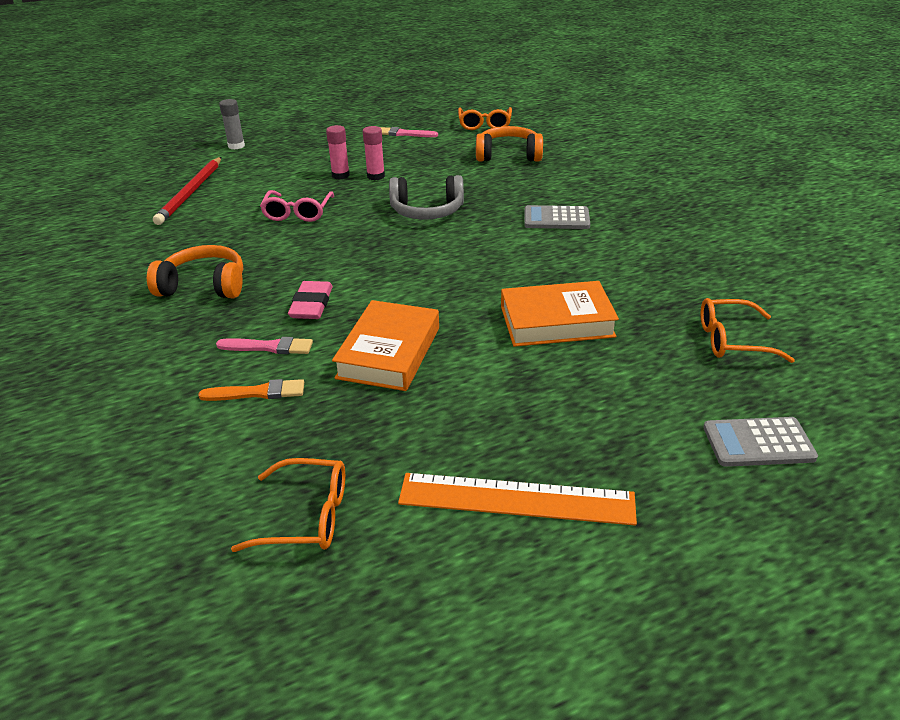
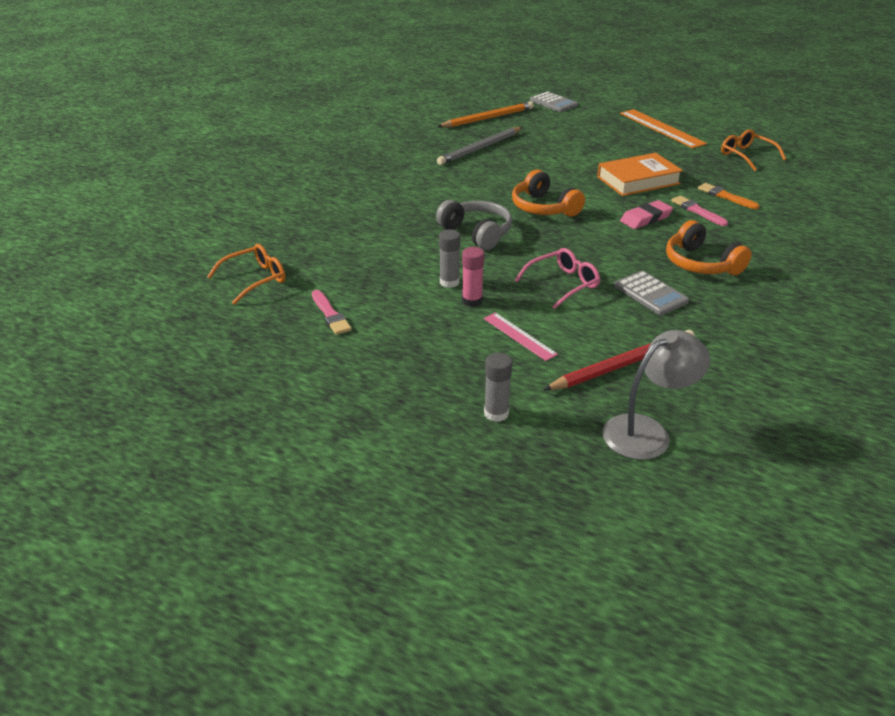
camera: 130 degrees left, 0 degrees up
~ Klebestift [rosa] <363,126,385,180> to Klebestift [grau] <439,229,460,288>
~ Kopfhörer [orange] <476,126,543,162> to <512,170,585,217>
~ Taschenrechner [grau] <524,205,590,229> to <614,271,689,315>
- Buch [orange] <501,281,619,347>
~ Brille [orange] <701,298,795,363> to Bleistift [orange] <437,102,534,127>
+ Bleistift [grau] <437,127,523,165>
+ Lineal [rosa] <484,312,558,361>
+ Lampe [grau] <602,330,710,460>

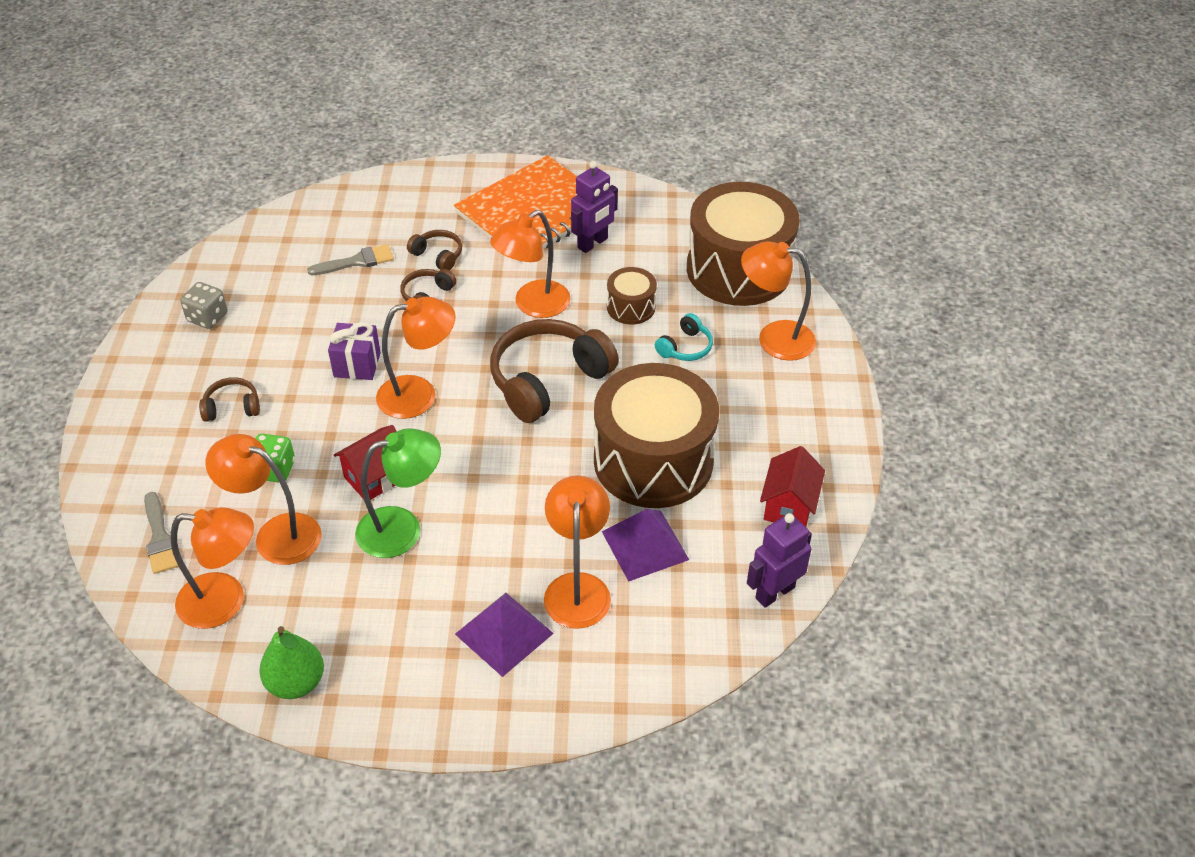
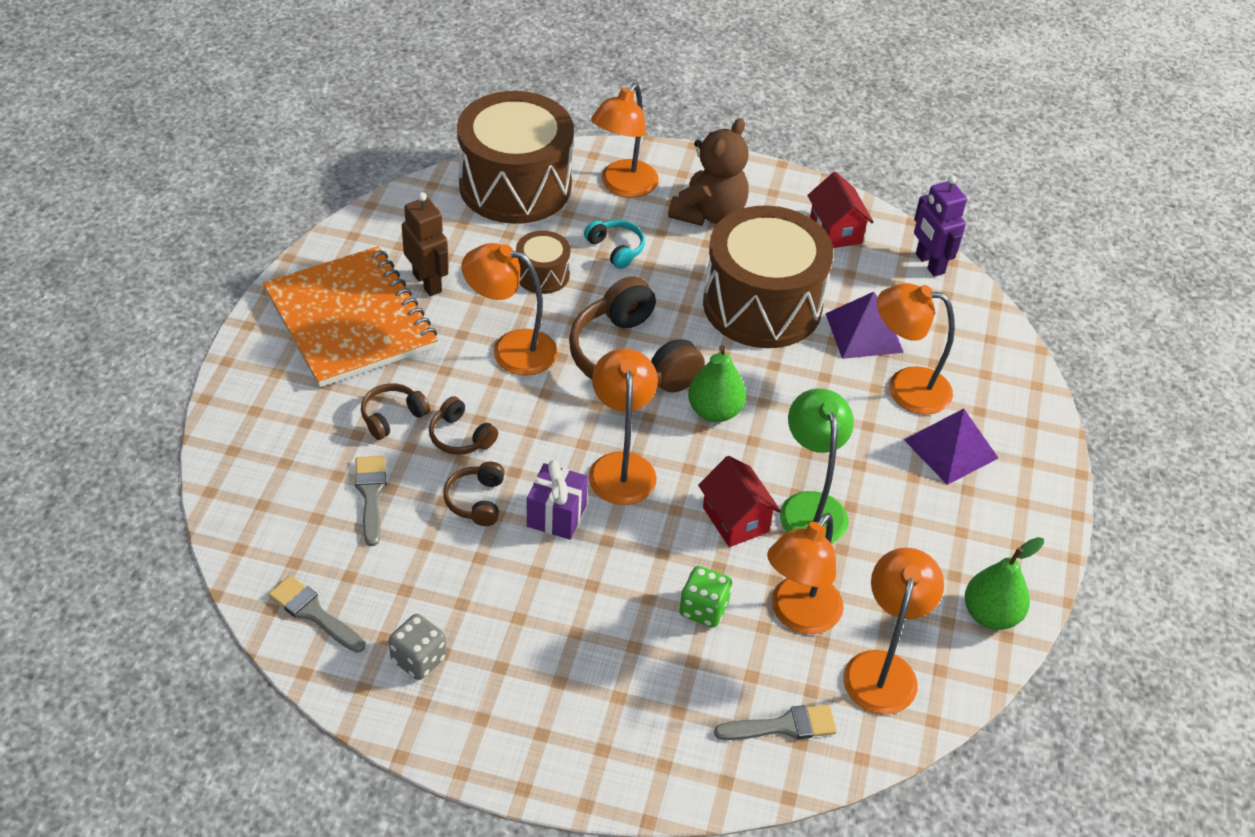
camera: 80 degrees left, 0 degrees up
~ Roboter [lila] <571,161,618,253> to Roboter [braun] <402,192,449,296>
~ Lampe [orange] <490,210,570,318> = <462,243,558,376> 135 degrees clockwise
~ Kopfhörer [braun] <199,377,260,422> to <443,462,505,526>
~ Haus [rot] <760,446,825,527> = <807,172,874,248> 45 degrees clockwise
+ Teddybär [braun] <668,118,749,226>
+ Birne [grün] <688,345,746,422>
+ Pinsel [grau] <268,575,365,653>

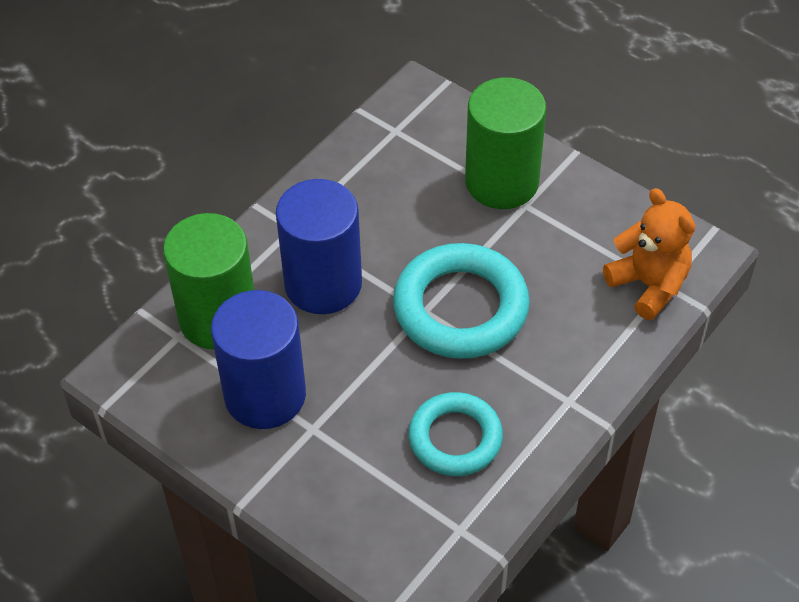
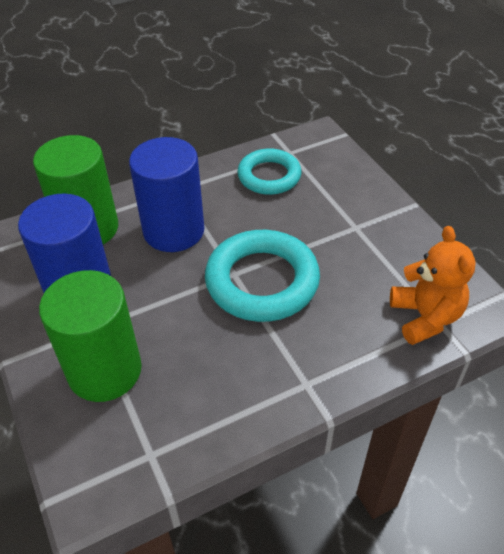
camera: 25 degrees right, 5 degrees down
~ Vollzylinder [grün] <465,77,546,209> to <39,270,142,402>
~ Ring [türkis] <409,392,503,476> to <237,148,301,195>

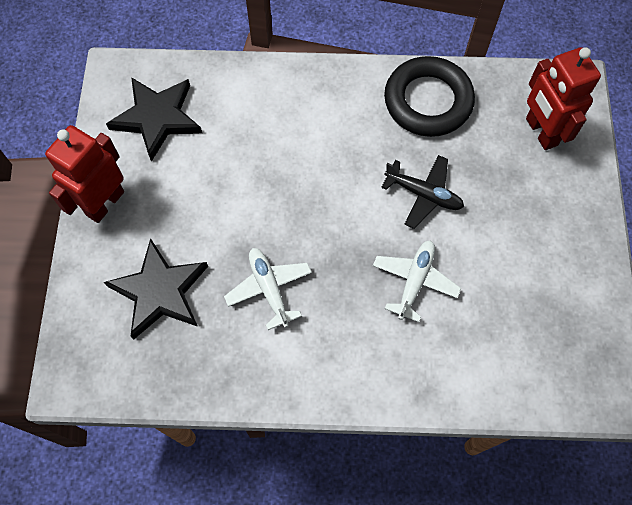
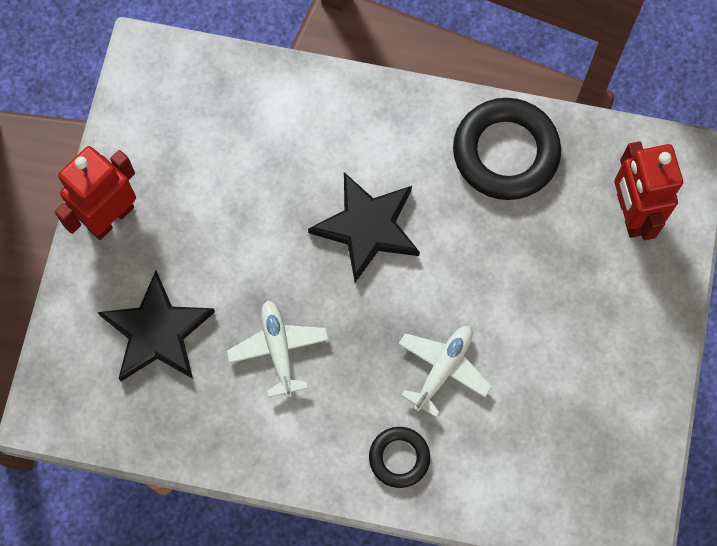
camera: 10 degrees right, 5 degrees up
~ Stern [schwarz] <106,77,202,162> to <308,172,420,283>
- Flugzeug [schwarz] <381,155,464,229>
+ Ring [schwarz] <369,427,430,488>

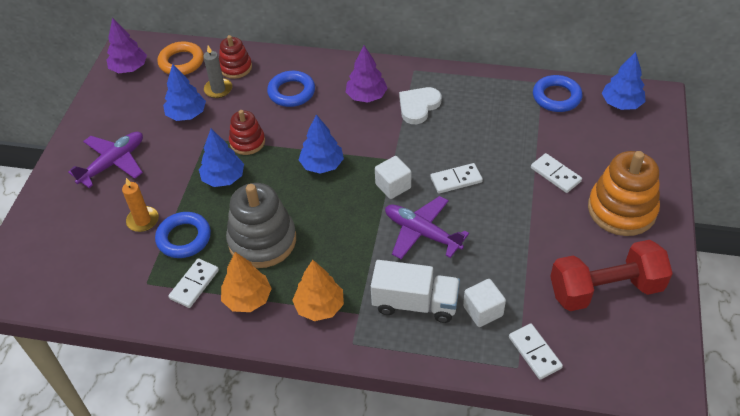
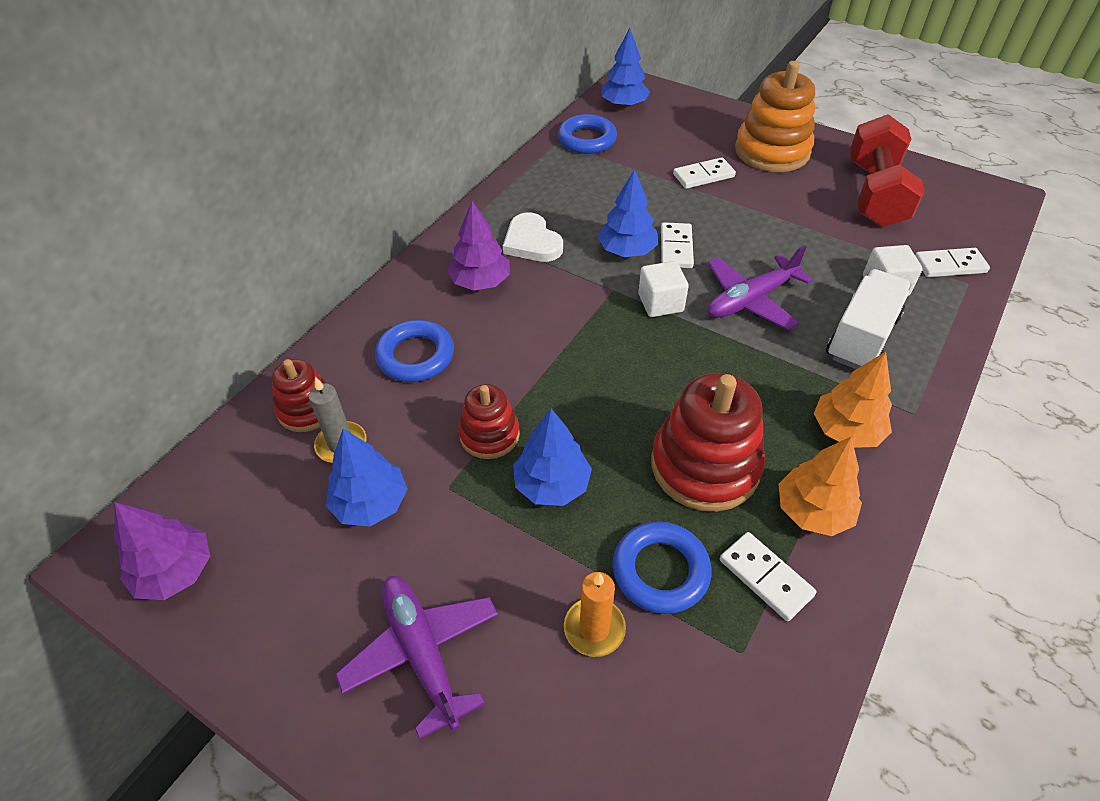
camera: 70 degrees left, 0 degrees up
- Ring [orange] <157,41,204,75>
~ Baum [blau] <299,114,344,174> to <598,169,658,257>
~ Stapelspielzeug [grau] <226,183,296,268> to Stapelspielzeug [rot] <651,373,765,512>

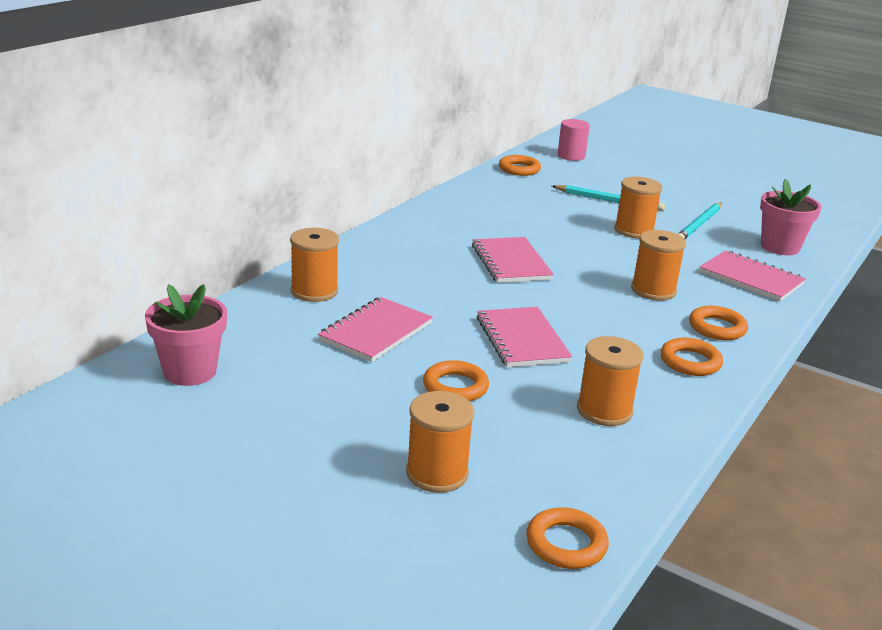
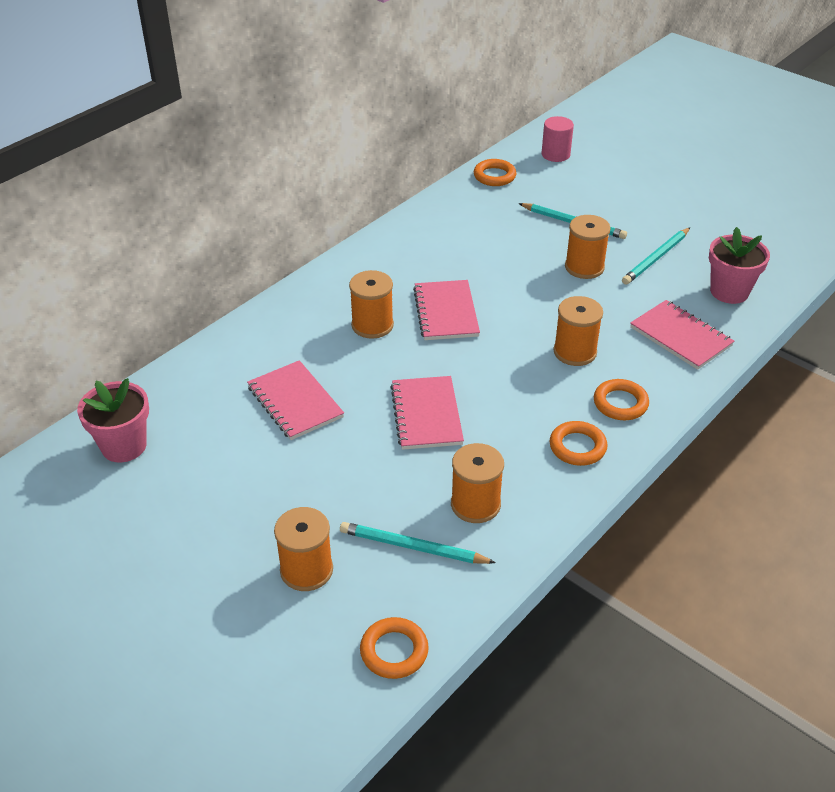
camera: 10 degrees right, 15 degrees up
~ Garnrolle [orange] <290,228,339,302> to <349,270,394,339>
~ Notizbuch [rosa] <318,297,433,362> = <247,360,344,440> 75 degrees counterclockwise
- Ring [orange] <423,360,489,401>
+ Bleistift [türkis] <340,522,496,564>

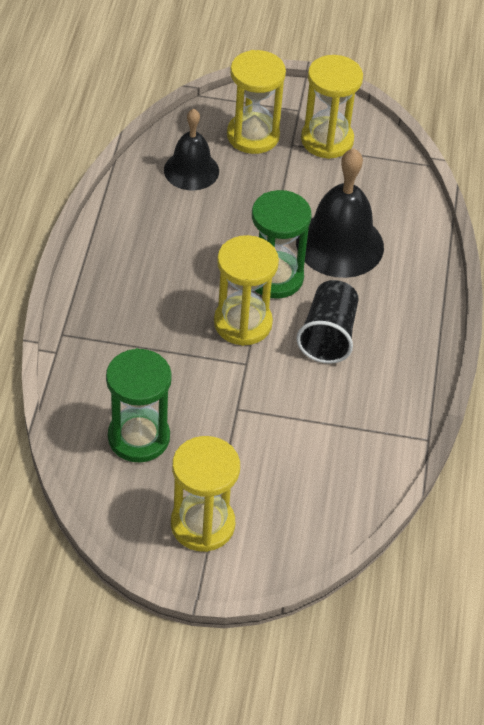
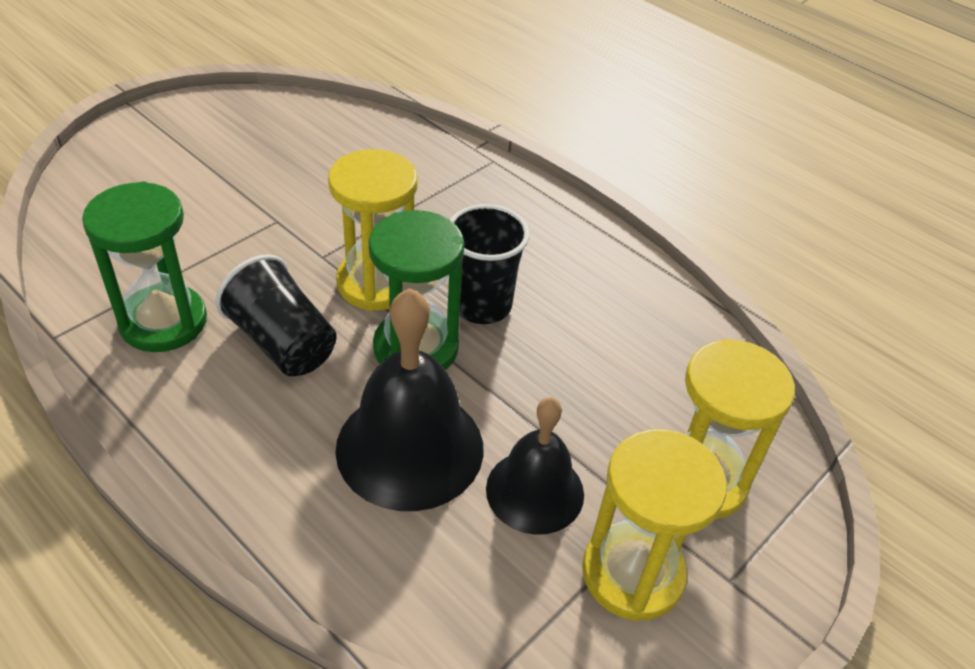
camera: 125 degrees right, 5 degrees down
~ Glocke [schwarz] <164,109,219,191> to <486,397,584,535>
~ Sanduhr [grün] <106,348,172,463> to <82,182,207,352>
- Sanduhr [gelb] <171,436,240,552>
+ Becher [schwarz] <450,204,530,324>

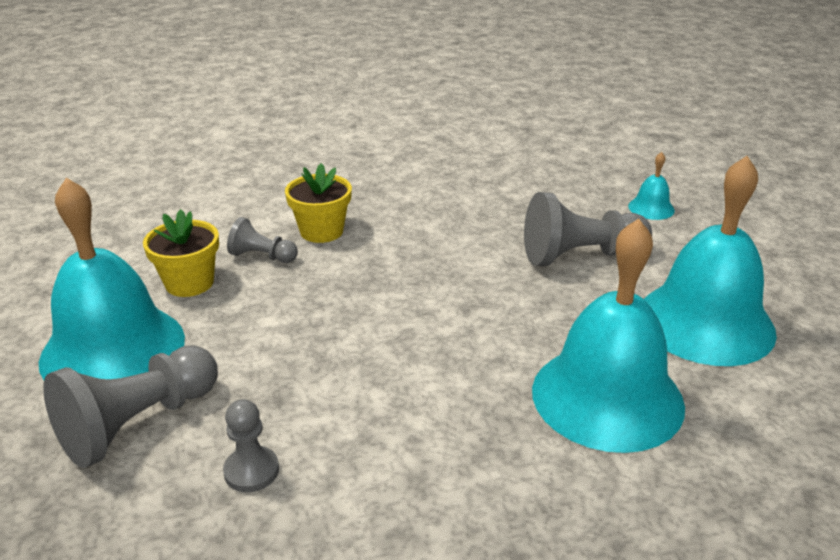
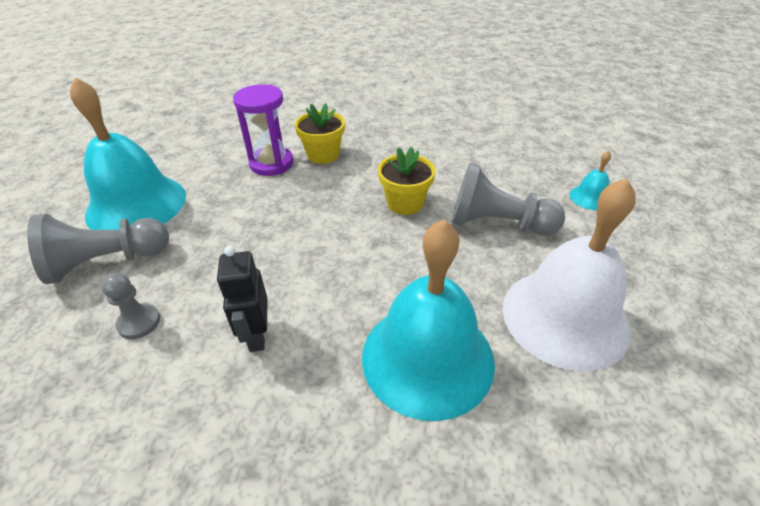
camera: 25 degrees right, 10 degrees up
~ Glocke [türkis] <644,156,777,366> to Glocke [weiß] <503,178,636,372>
~ Blumentopf [gelb] <143,209,219,297> to <378,147,435,215>
~ Bauer [grau] <227,217,298,263> to Sanduhr [lila] <233,84,293,176>
+ Roboter [schwarz] <217,246,267,352>

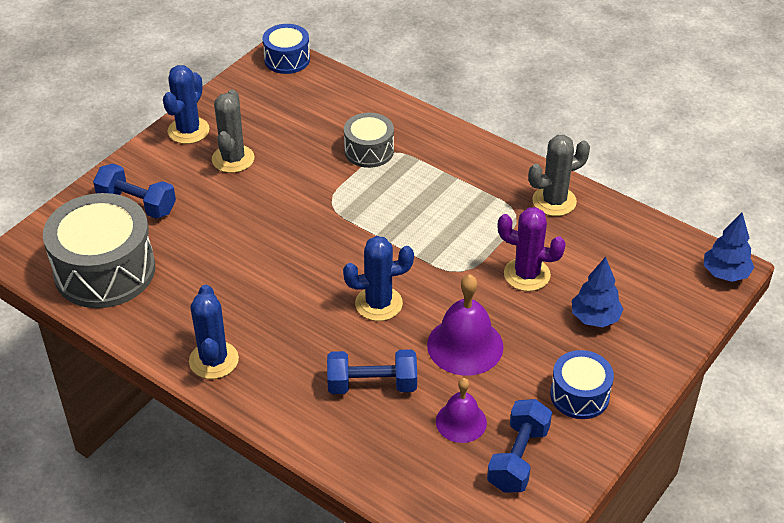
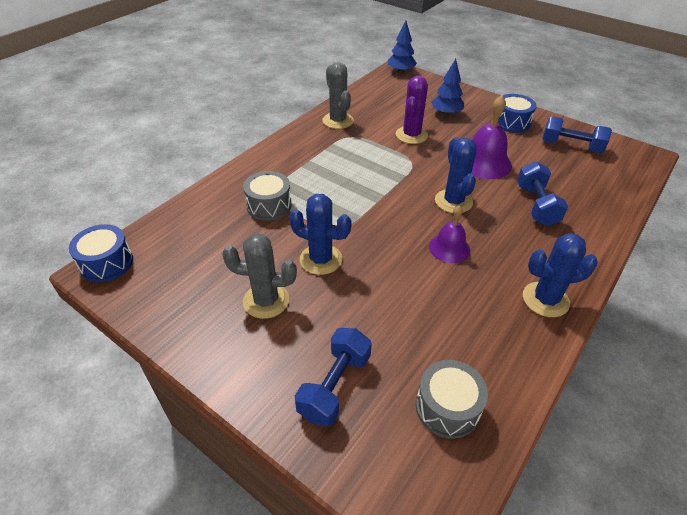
camera: 90 degrees left, 0 degrees up
~ Kaktus [blau] <163,65,209,144> to <289,194,352,275>
~ Trommel [grau] <43,193,155,308> = <416,360,488,439> x0.54
~ Glocke [lila] <436,378,487,443> to <429,205,470,263>

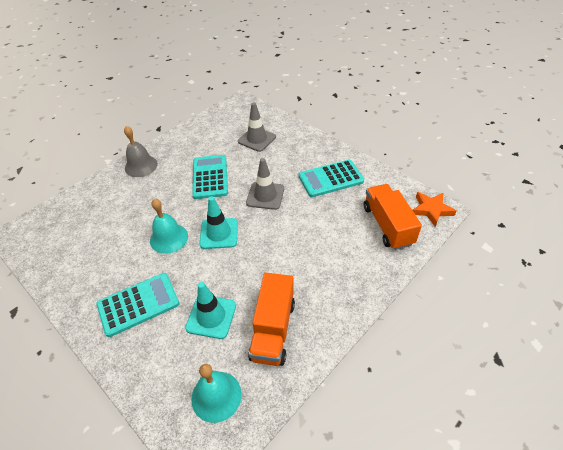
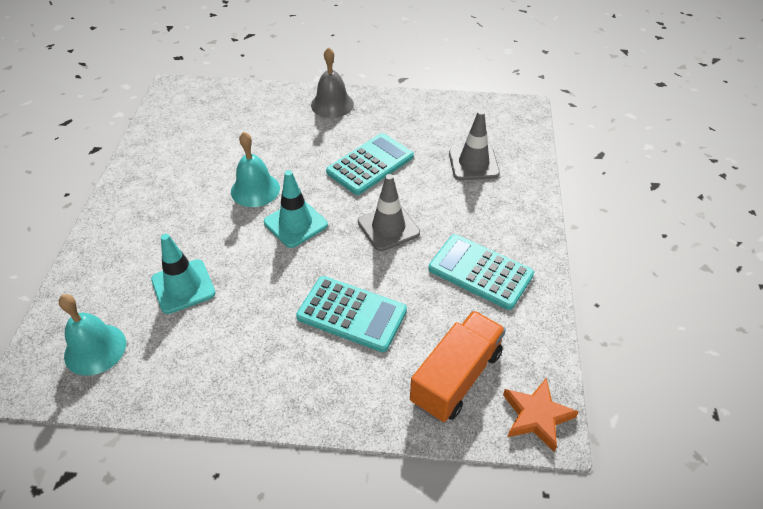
camera: 50 degrees right, 0 degrees up
~ Taschenrechner [türkis] <96,273,180,337> to <296,276,407,352>
- Lastwagen [orange] <248,273,295,366>

